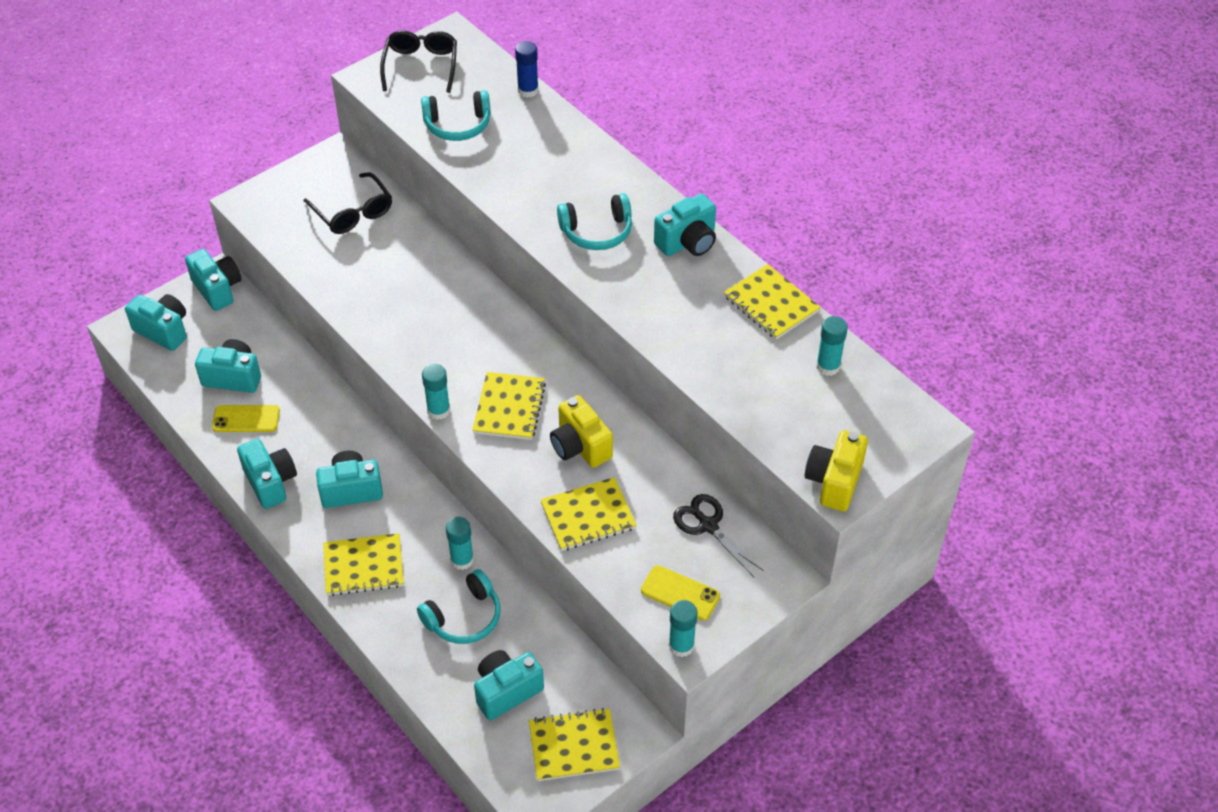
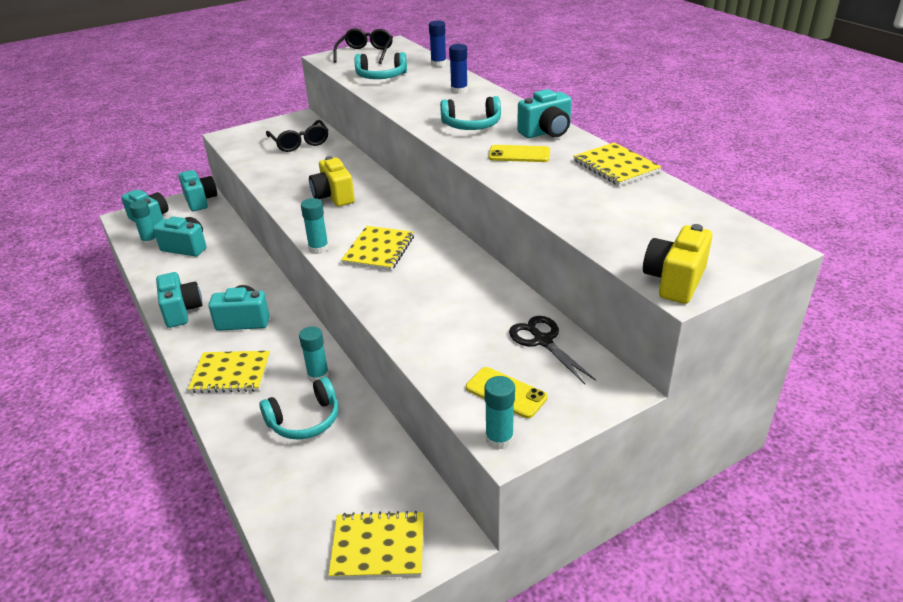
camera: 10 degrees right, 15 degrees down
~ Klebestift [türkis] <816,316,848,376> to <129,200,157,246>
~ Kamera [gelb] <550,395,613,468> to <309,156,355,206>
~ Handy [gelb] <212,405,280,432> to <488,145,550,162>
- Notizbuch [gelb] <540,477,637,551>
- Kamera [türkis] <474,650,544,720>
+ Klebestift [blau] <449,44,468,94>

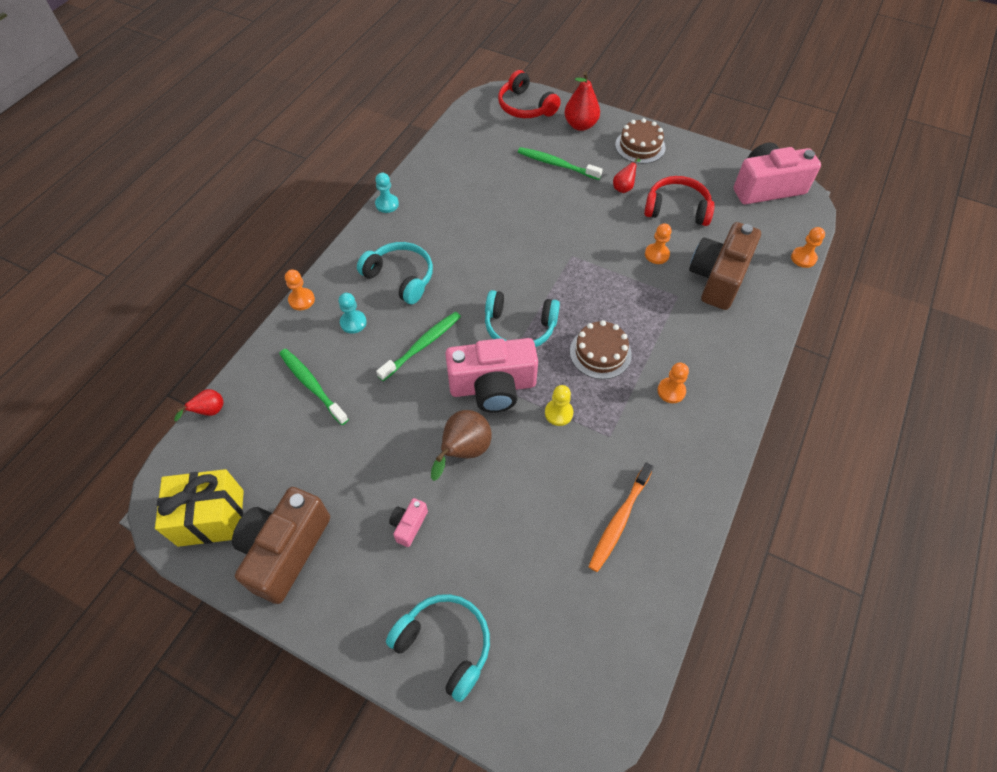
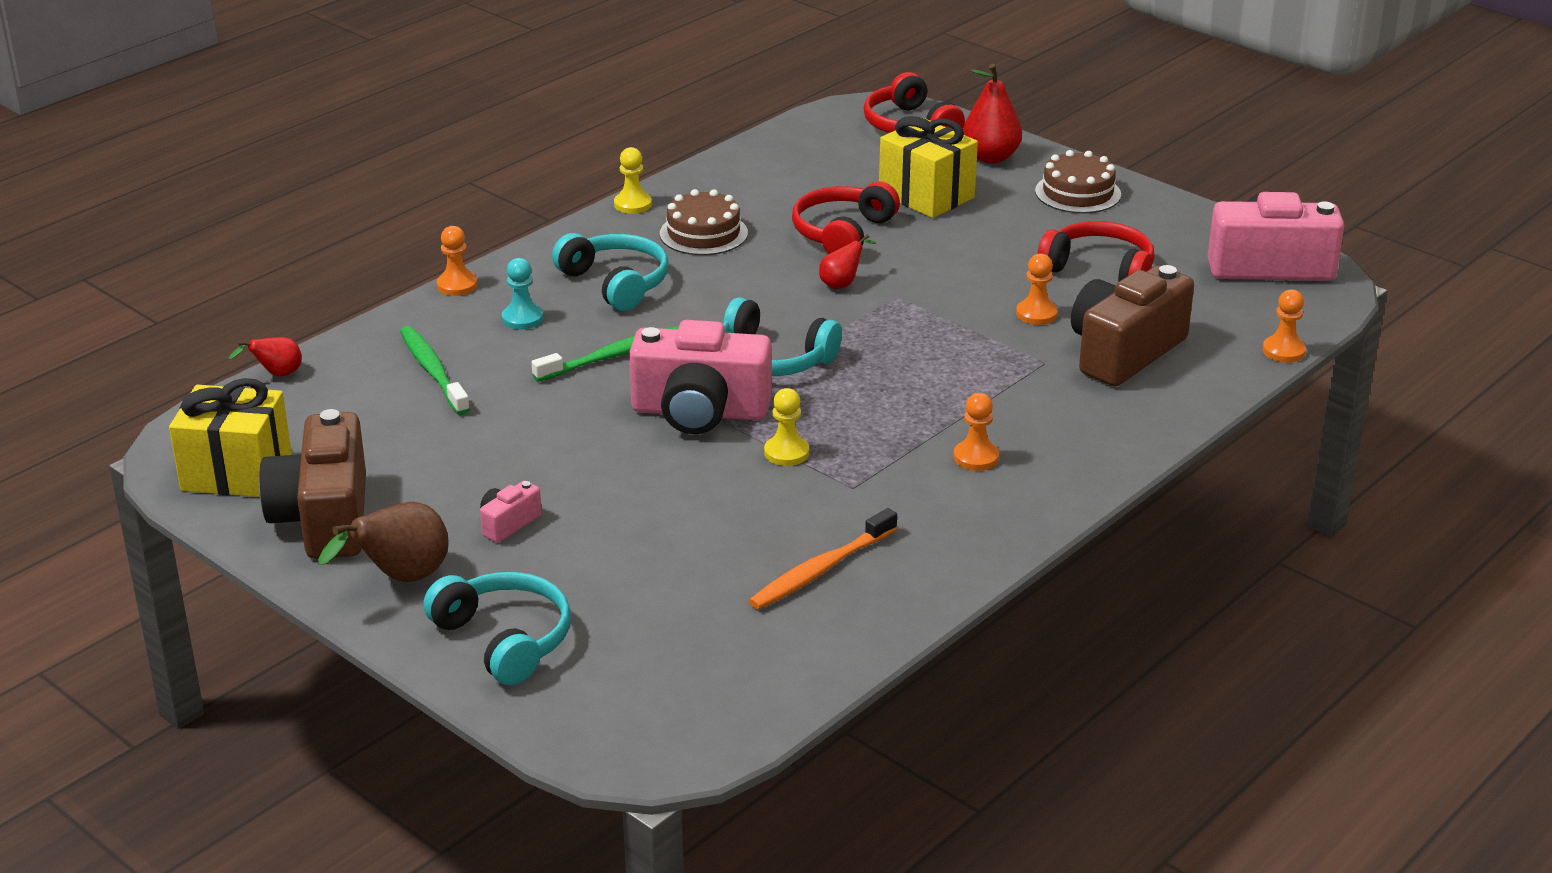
camera: 15 degrees right, 25 degrees down
~ Zahnbürste [grün] <518,147,603,180> to Geschenk [gelb] <879,116,978,218>
~ Birne [rot] <613,157,640,193> to <819,234,876,289>
~ Bauer [türkis] <375,173,399,213> to Bauer [gelb] <614,147,652,214>
~ Kuchen [braun] <570,320,632,379> to <660,189,748,255>
~ Birne [braun] <431,410,492,481> to <318,502,449,582>
~ Kamera [braun] <232,487,330,604> = <259,409,366,559> 45 degrees counterclockwise
+ Kopfhörer [rot] <792,181,900,254>

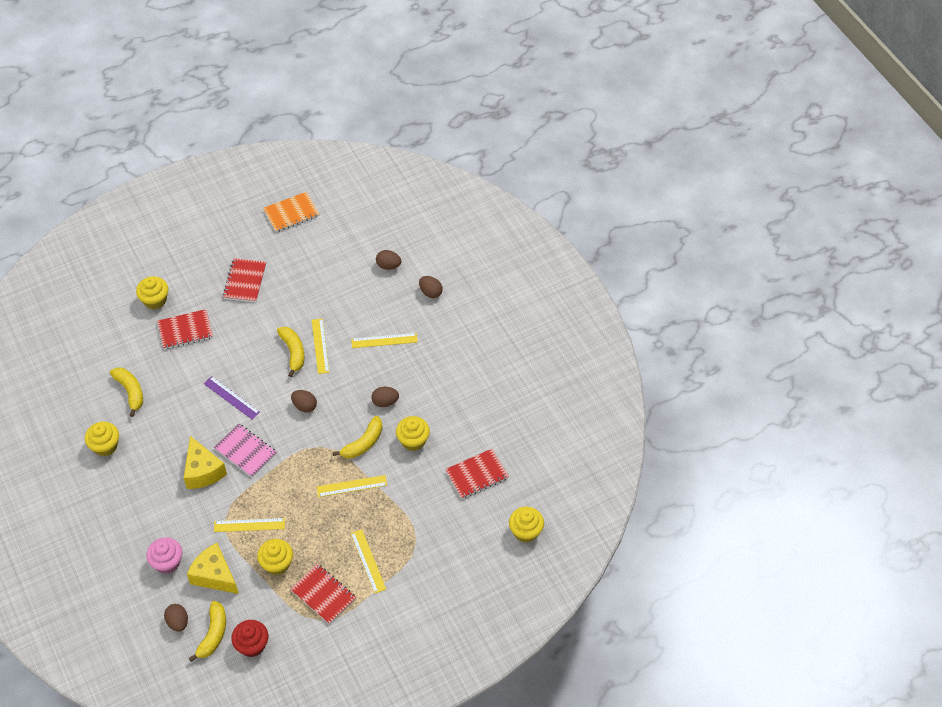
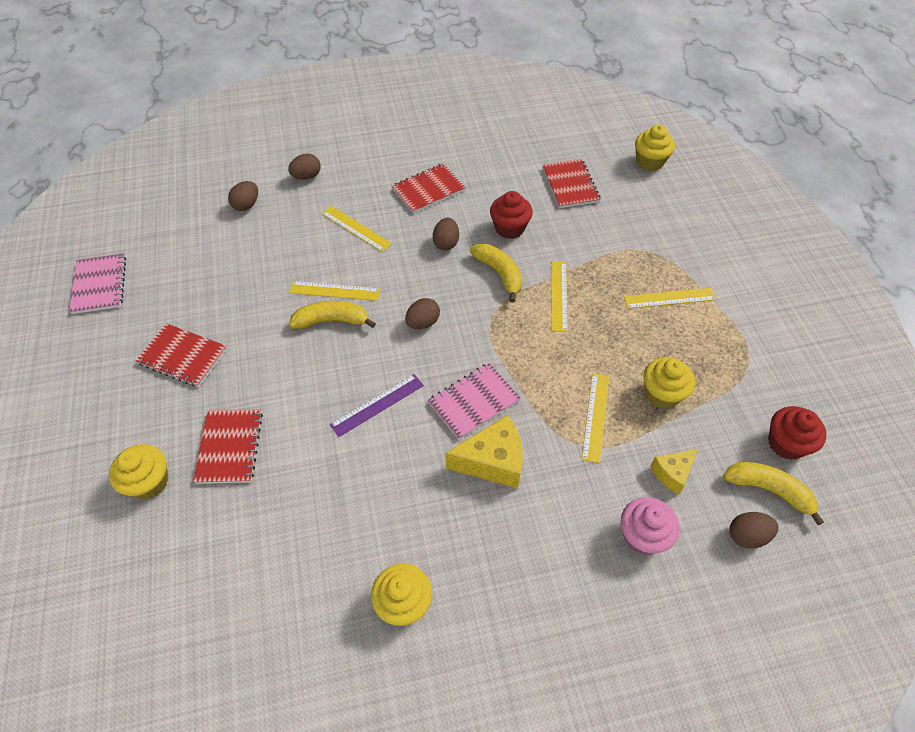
camera: 75 degrees left, 0 degrees up
~ Notizbuch [orange] <263,192,319,232> to Notizbuch [rosa] <69,253,126,314>
~ Lineal [gelb] <351,333,418,348> = <321,206,392,252> 60 degrees counterclockwise
- Banane [gelb] <110,367,143,417>
~ Muffin [gelb] <396,416,430,451> to Muffin [rot] <490,191,533,239>
~ Käse [gelb] <187,543,239,594> = <650,449,697,494> x0.60
~ Notizbuch [rot] <290,564,356,625> to <392,163,466,213>

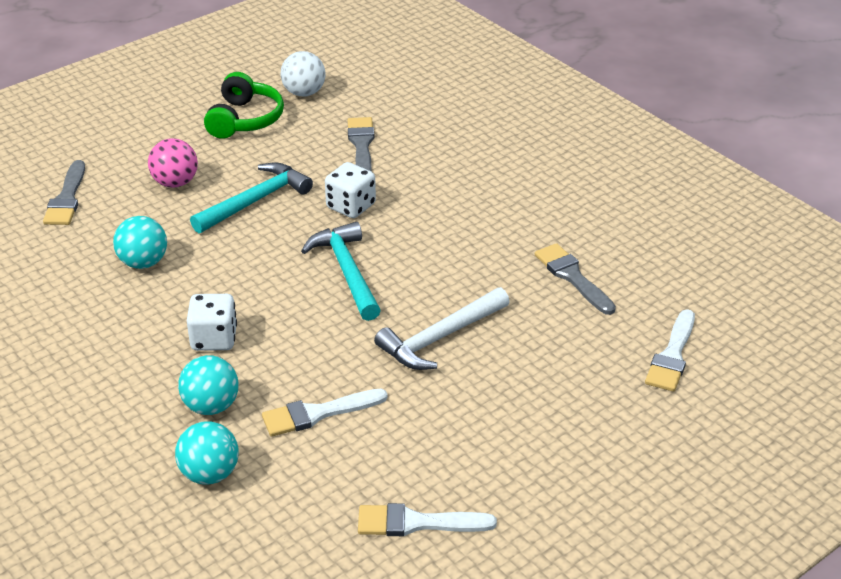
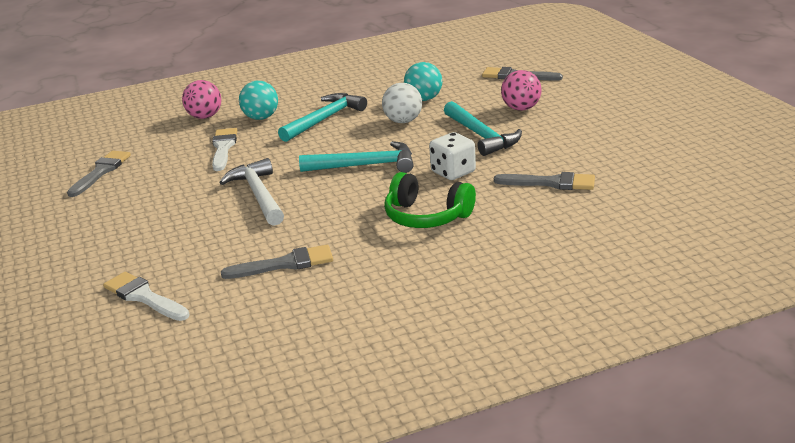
camera: 110 degrees right, 10 degrees down
~ Ball [weiß] <280,51,326,96> to <382,83,422,123>
~ Kopfhörer [grün] <204,72,284,139> to <384,172,476,228>
~ Spielwürfel [weiß] <187,294,237,351> to Hammer [türkis] <278,93,367,142>
~ Ball [türkis] <175,421,239,485> to Ball [rosa] <182,80,221,119>
~ Pinsel [weiß] <358,503,497,536> to Pinsel [grau] <67,151,131,197>

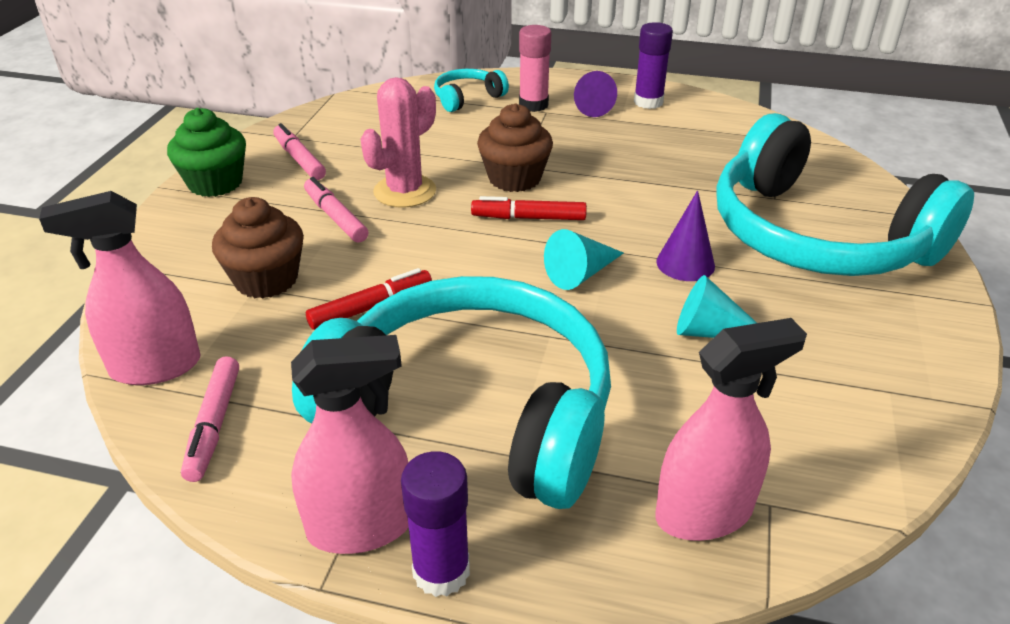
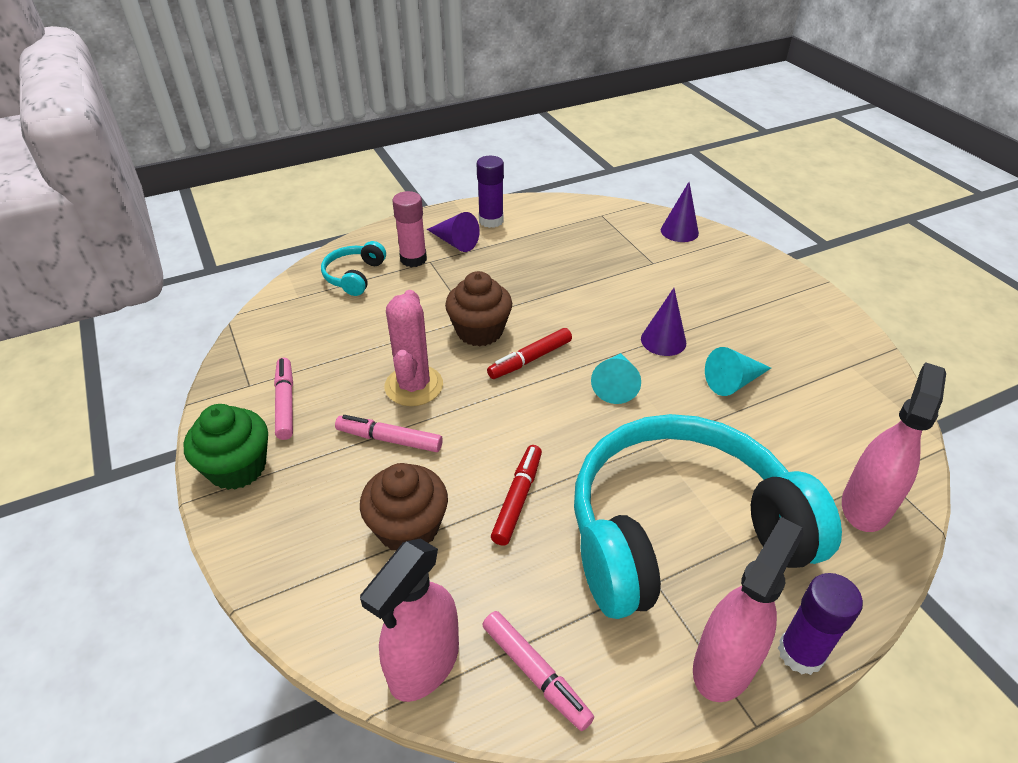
camera: 40 degrees left, 5 degrees up
- Kopfhörer [türkis] <717,113,974,276>
~ Filzstift [rosa] <273,123,326,180> = <274,358,293,440> 60 degrees clockwise
+ Kegel [lila] <661,182,699,242>

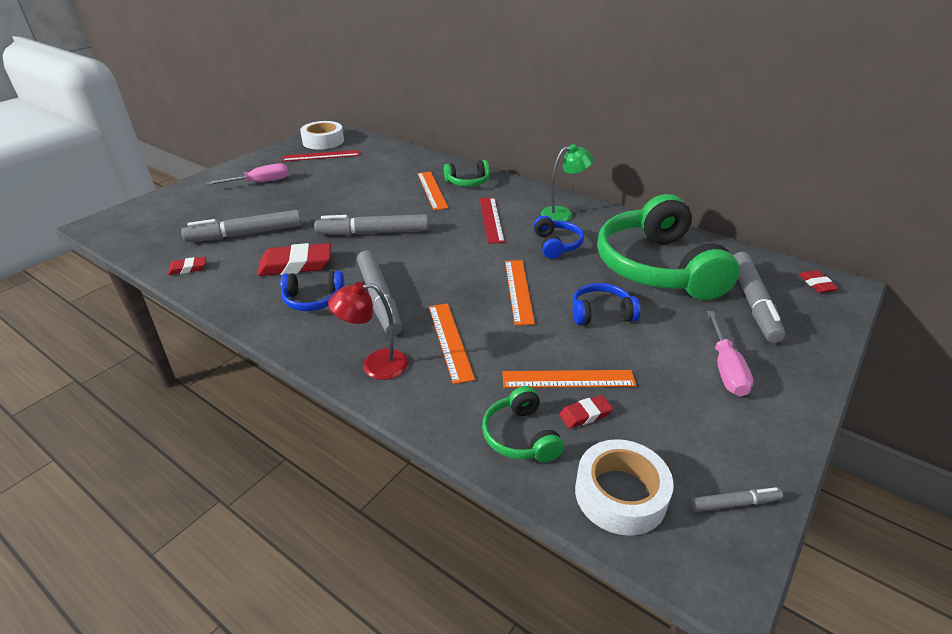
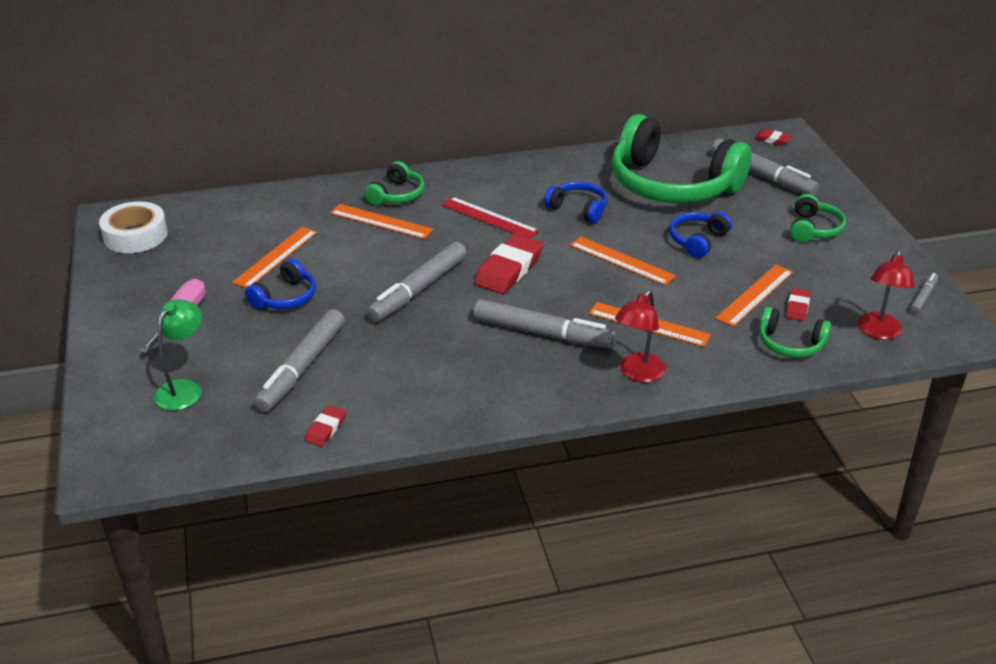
camera: 50 degrees left, 0 degrees up
~ Lampe [grün] <541,144,593,221> to <154,299,202,410>
- Lineal [rot] <282,150,360,162>
~ Radiergummi [rot] <257,243,331,276> to <474,234,543,294>
~ Kopfhörer [blau] <280,271,345,311> to <245,259,316,309>
~ Schraubenzieher [rosa] <707,311,753,396> to Kopfhörer [grün] <790,194,846,242>
~ Klebeband [weiß] <575,439,674,536> to Lampe [rot] <858,249,915,340>
+ Lineal [orange] <232,227,317,288>

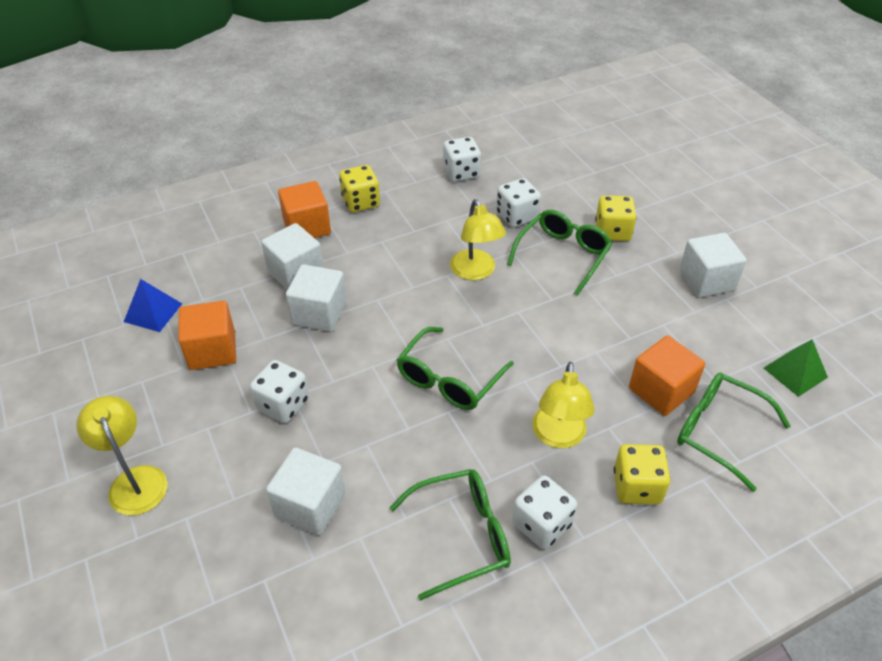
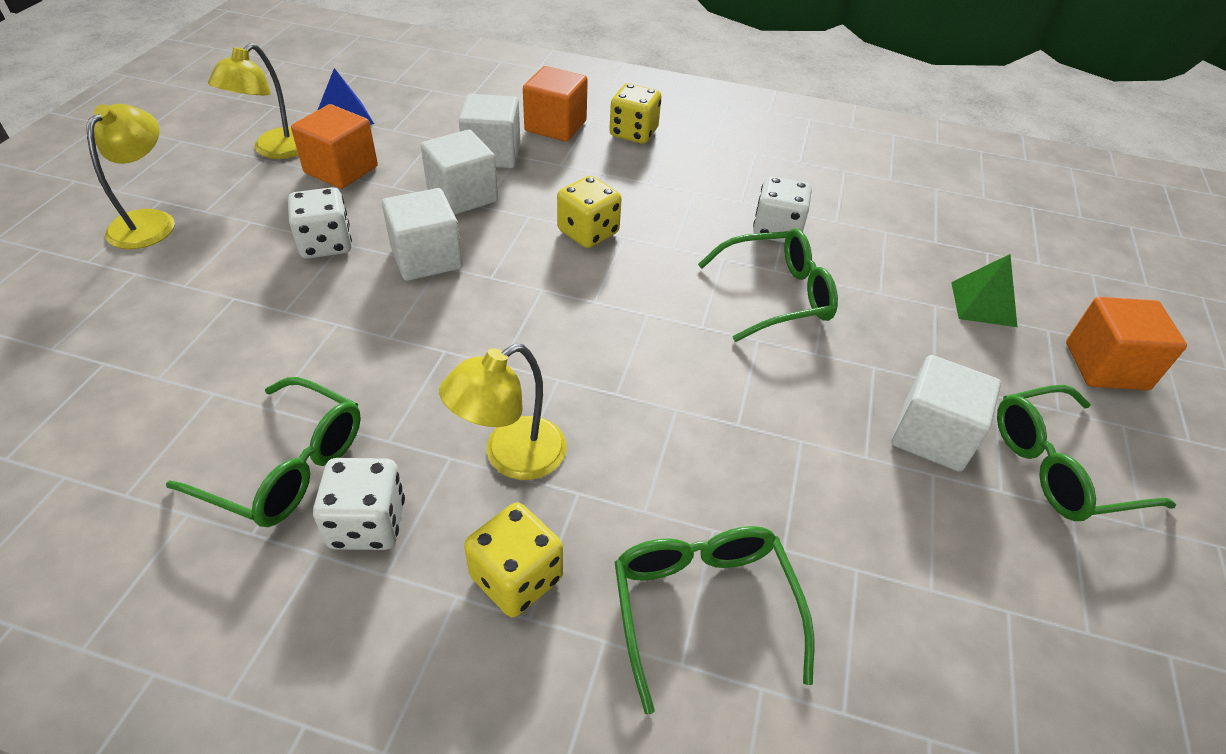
camera: 40 degrees right, 0 degrees up
- Spielwürfel [weiß] <443,137,481,182>
~ Spielwürfel [gelb] <595,195,637,241> to <557,176,622,248>
~ Lampe [gelb] <450,199,506,280> to <208,43,298,159>
~ Brille [grün] <397,327,514,410> to <997,385,1177,521>
~ Kubus [orange] <629,336,705,416> to <1066,297,1187,390>
~ Pyramide [grün] <764,339,828,397> to <951,254,1017,327>
~ Kubus [weiß] <266,447,346,535> to <382,188,463,281>

